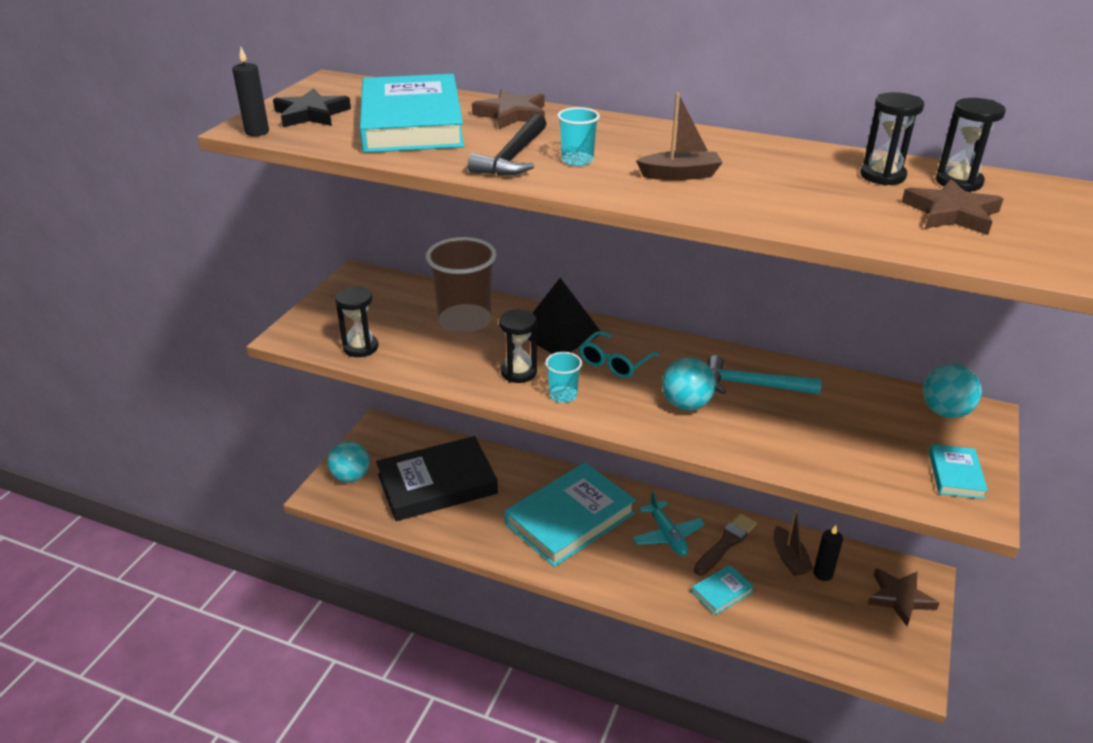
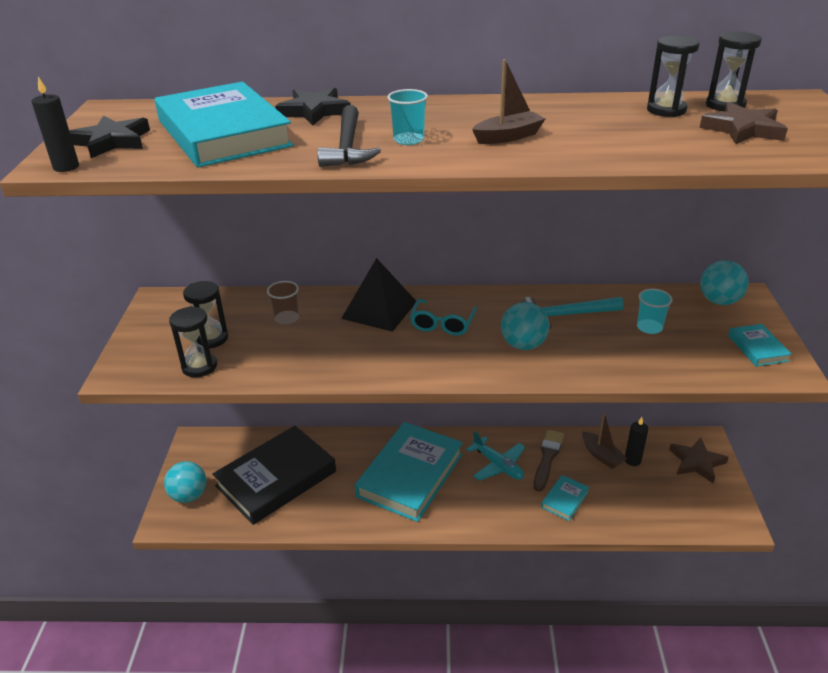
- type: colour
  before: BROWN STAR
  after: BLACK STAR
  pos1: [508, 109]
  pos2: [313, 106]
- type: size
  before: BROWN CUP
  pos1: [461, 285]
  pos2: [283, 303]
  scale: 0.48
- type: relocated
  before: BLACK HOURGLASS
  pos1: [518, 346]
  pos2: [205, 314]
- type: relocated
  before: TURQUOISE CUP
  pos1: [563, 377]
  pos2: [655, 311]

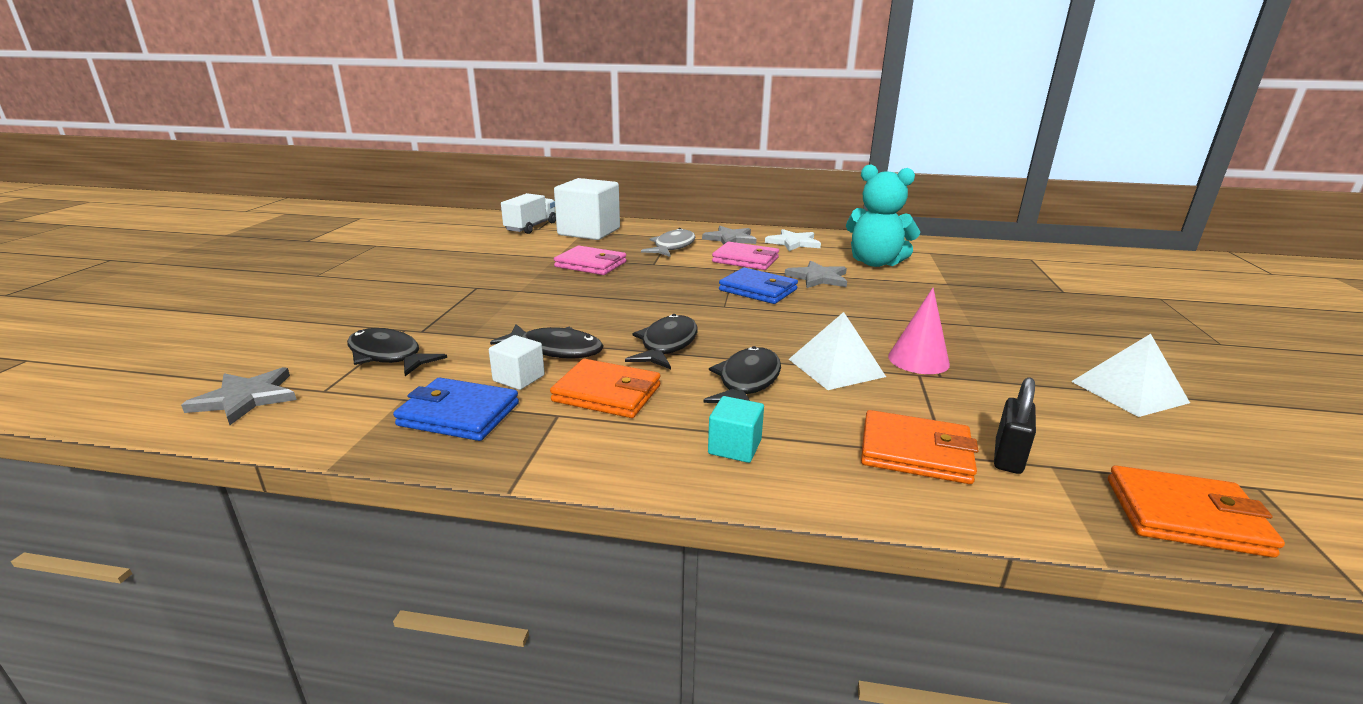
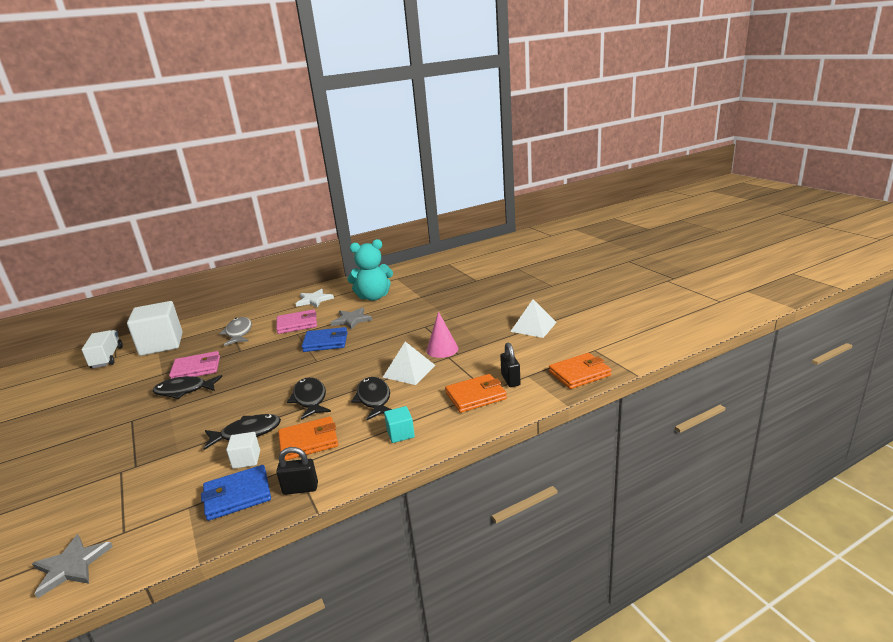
- type: missing
  before: GREY STAR
  pos1: [729, 235]
- type: relocated
  before: BLACK FISH
  pos1: [397, 352]
  pos2: [187, 387]
- type: appeared
  after: BLACK PADLOCK
  pos2: [297, 471]

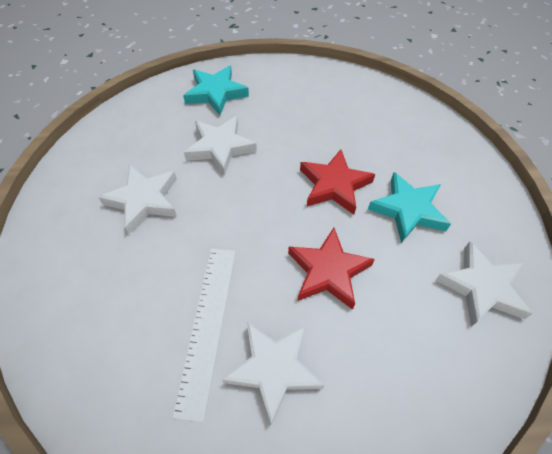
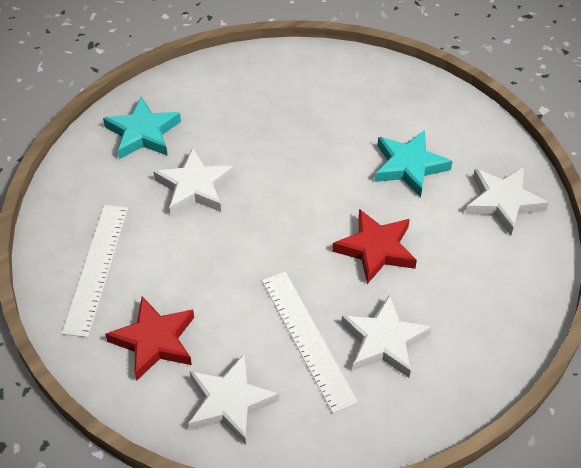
- type: relocated
  before: RED STAR
  pos1: [337, 182]
  pos2: [149, 338]
- type: relocated
  before: WHITE STAR
  pos1: [137, 199]
  pos2: [233, 399]
- type: appeared
  after: WHITE RULER
  pos2: [95, 271]

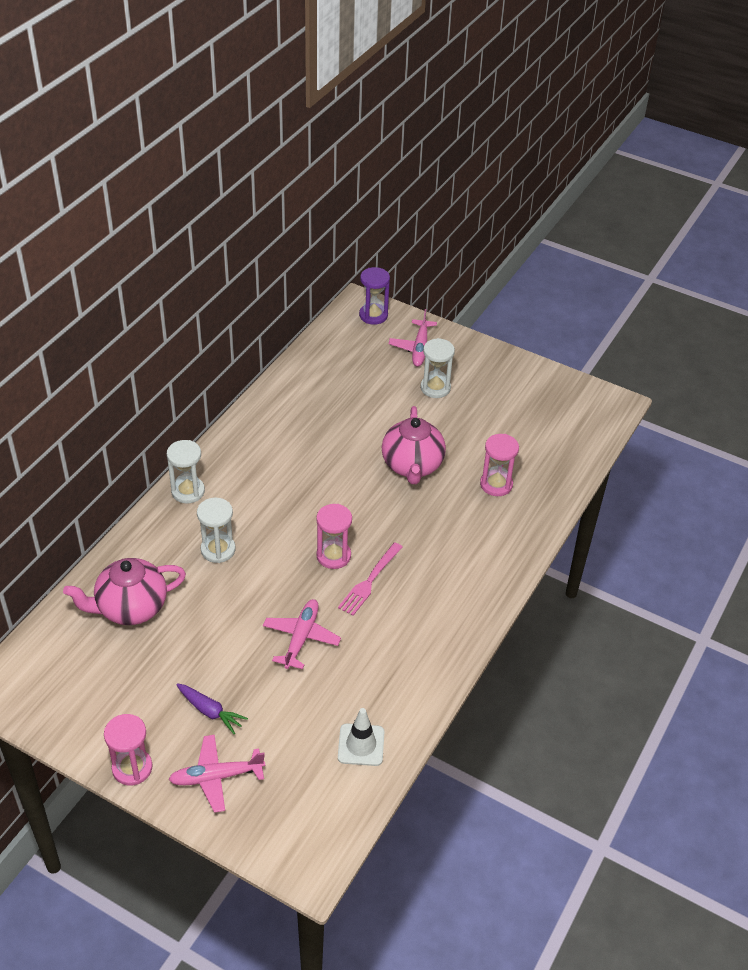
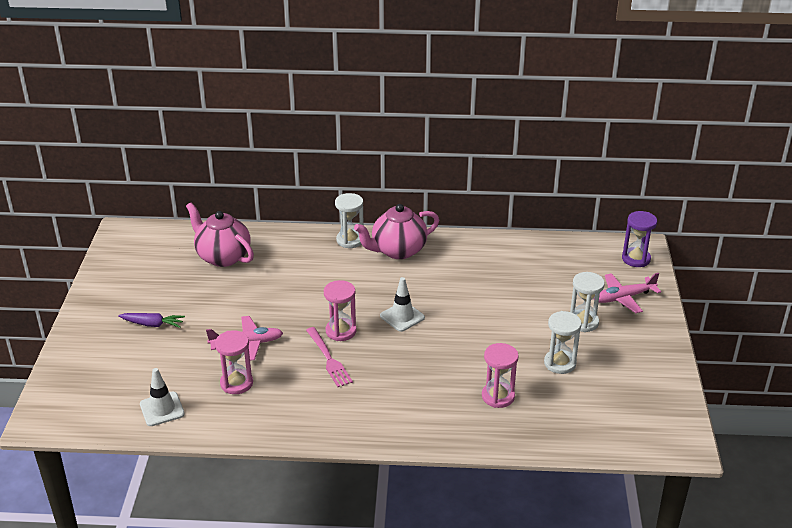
- type: relocated
  before: PINK TEAPOT
  pos1: [414, 445]
  pos2: [396, 231]
- type: relocated
  before: WHITE HOURGLASS
  pos1: [216, 530]
  pos2: [563, 342]
- type: spun
  before: PINK FORK
  pos1: [370, 579]
  pos2: [329, 357]
  turn: -120
- type: spun
  before: PURPLE CARROT
  pos1: [212, 708]
  pos2: [151, 320]
  turn: -90
- type: relocated
  before: PINK HOURGLASS
  pos1: [128, 750]
  pos2: [234, 362]
- type: missing
  before: PINK PLANE
  pos1: [216, 773]
- type: appeared
  after: WHITE TRAFFIC CONE
  pos2: [402, 304]

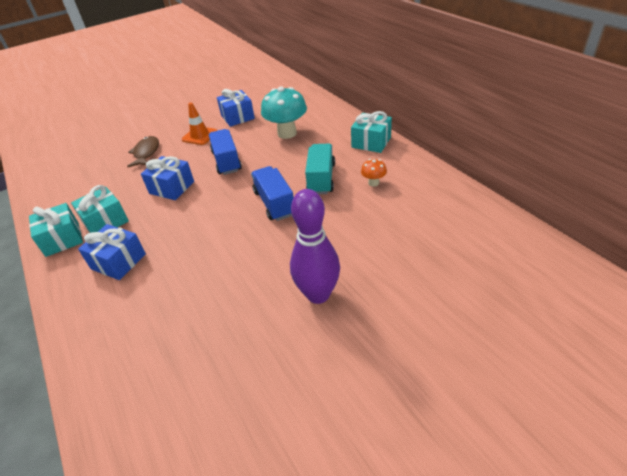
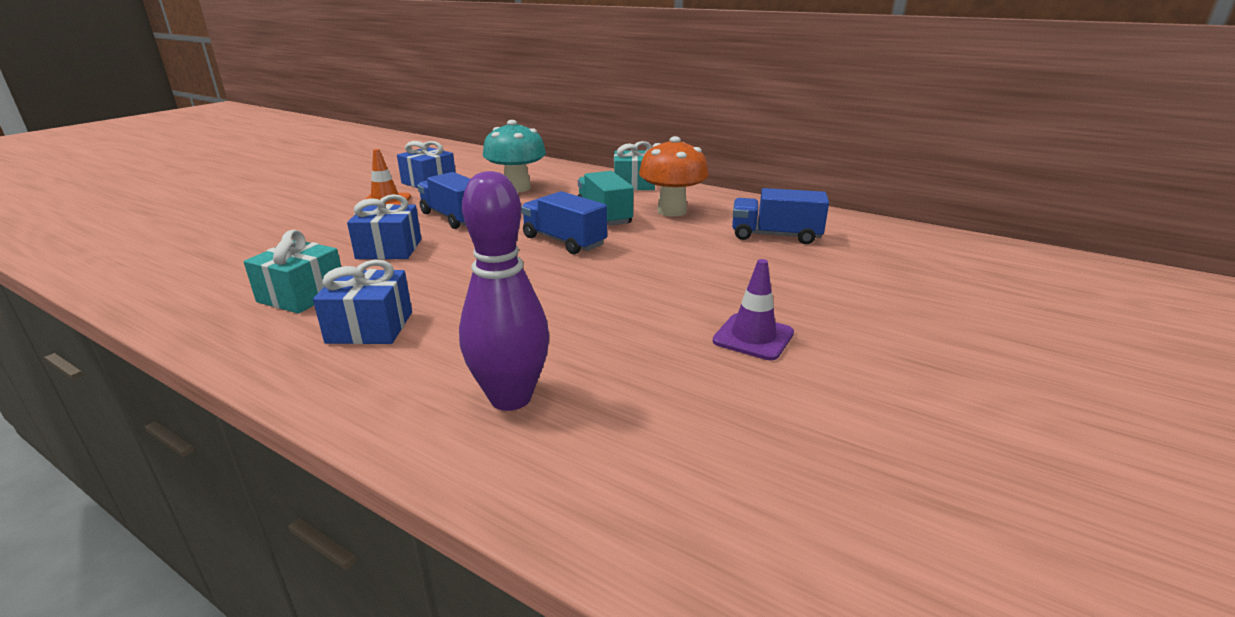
- type: missing
  before: BROWN FISH
  pos1: [143, 151]
- type: size
  before: ORANGE MUSHROOM
  pos1: [374, 173]
  pos2: [674, 176]
  scale: 2.1
- type: relocated
  before: PURPLE BOWLING PIN
  pos1: [315, 246]
  pos2: [504, 291]
- type: missing
  before: TURQUOISE GIFT
  pos1: [56, 230]
- type: appeared
  after: BLUE TRUCK
  pos2: [780, 216]
- type: appeared
  after: PURPLE TRAFFIC CONE
  pos2: [753, 309]

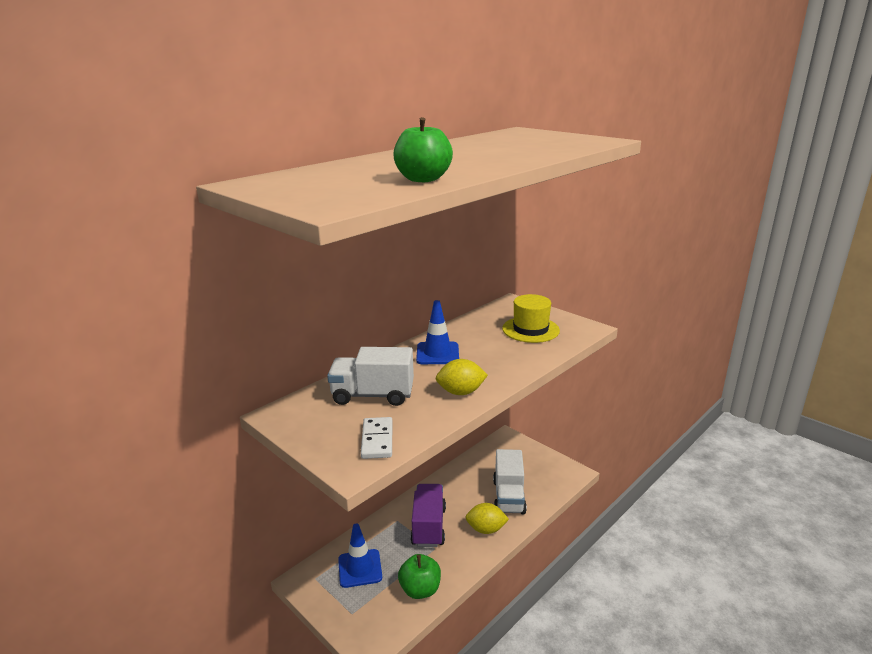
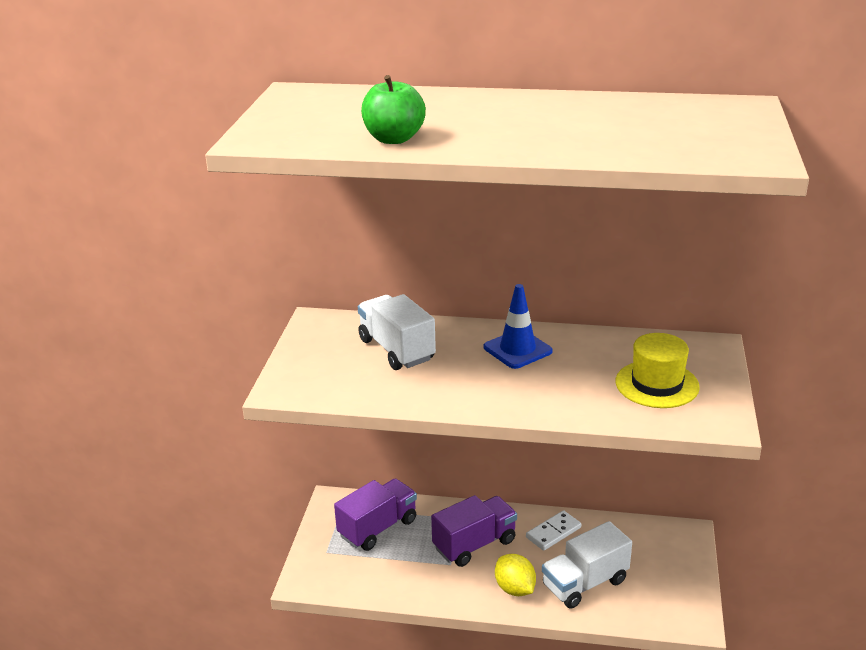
- type: missing
  before: YELLOW LEMON
  pos1: [462, 377]
- type: relocated
  before: WHITE DOMINO
  pos1: [377, 438]
  pos2: [553, 530]
- type: exchanged
  before: BLUE TRAFFIC CONE
  after: PURPLE TRUCK
  pos1: [360, 555]
  pos2: [375, 515]
- type: missing
  before: GREEN APPLE
  pos1: [419, 576]

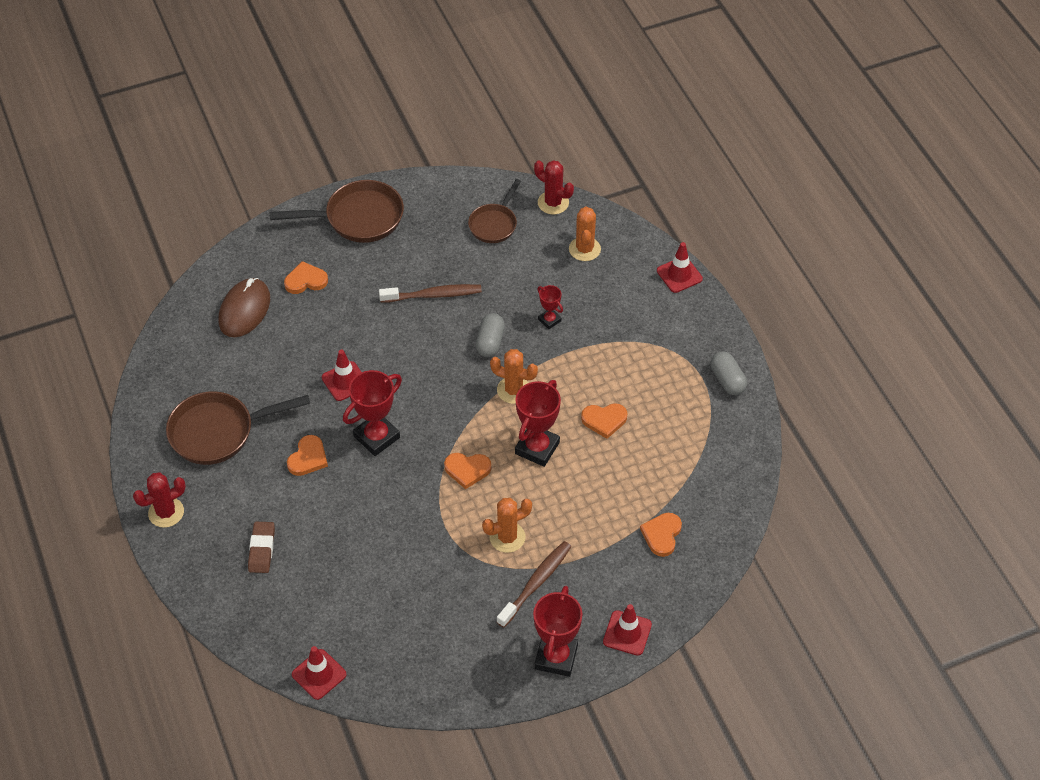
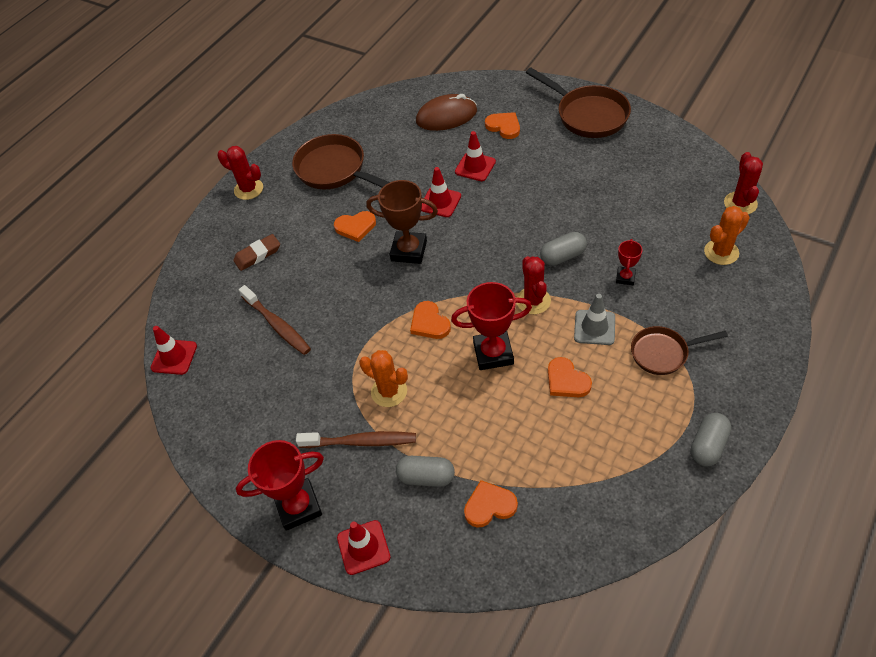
- type: relocated
  before: BROWN PAN
  pos1: [494, 211]
  pos2: [679, 350]
- type: relocated
  before: RED TRAFFIC CONE
  pos1: [680, 267]
  pos2: [475, 156]
- type: relocated
  before: BROWN TOOTHBRUSH
  pos1: [430, 293]
  pos2: [275, 320]
- type: colour
  before: ORANGE CACTUS
  after: RED CACTUS
  pos1: [514, 376]
  pos2: [534, 285]
- type: colour
  before: RED TROPHY
  after: BROWN TROPHY
  pos1: [372, 413]
  pos2: [402, 222]
- type: appeared
  after: GREY TRAFFIC CONE
  pos2: [594, 319]
- type: appeared
  after: GREY CAPSULE
  pos2: [425, 471]

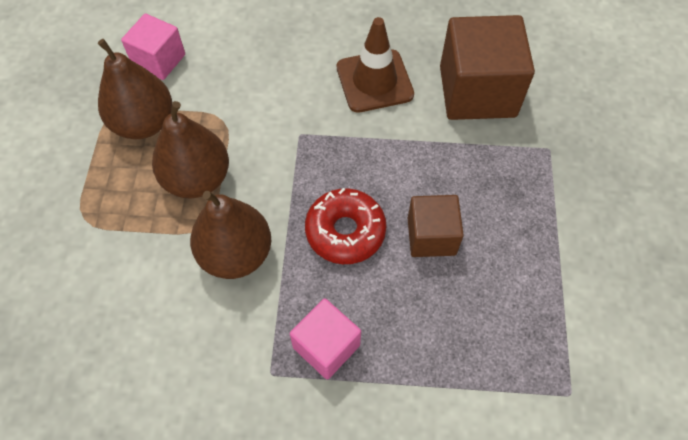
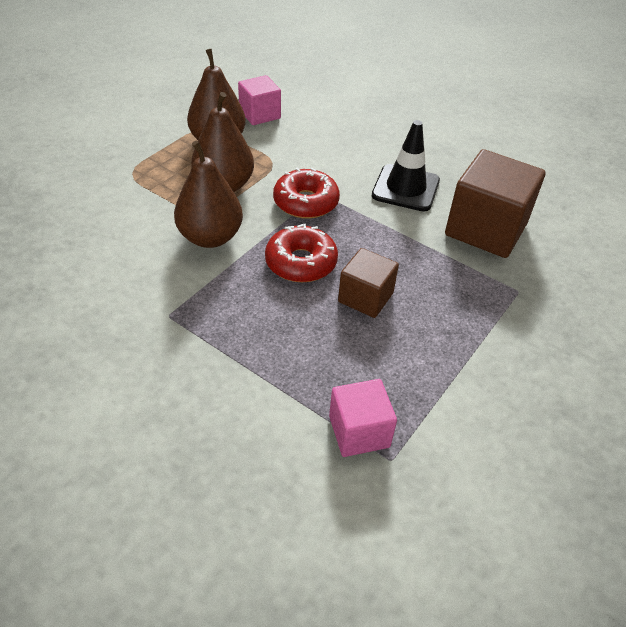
- type: colour
  before: BROWN TRAFFIC CONE
  after: BLACK TRAFFIC CONE
  pos1: [375, 65]
  pos2: [406, 165]
- type: relocated
  before: PINK CUBE
  pos1: [325, 338]
  pos2: [363, 418]
- type: appeared
  after: RED DONUT
  pos2: [306, 193]

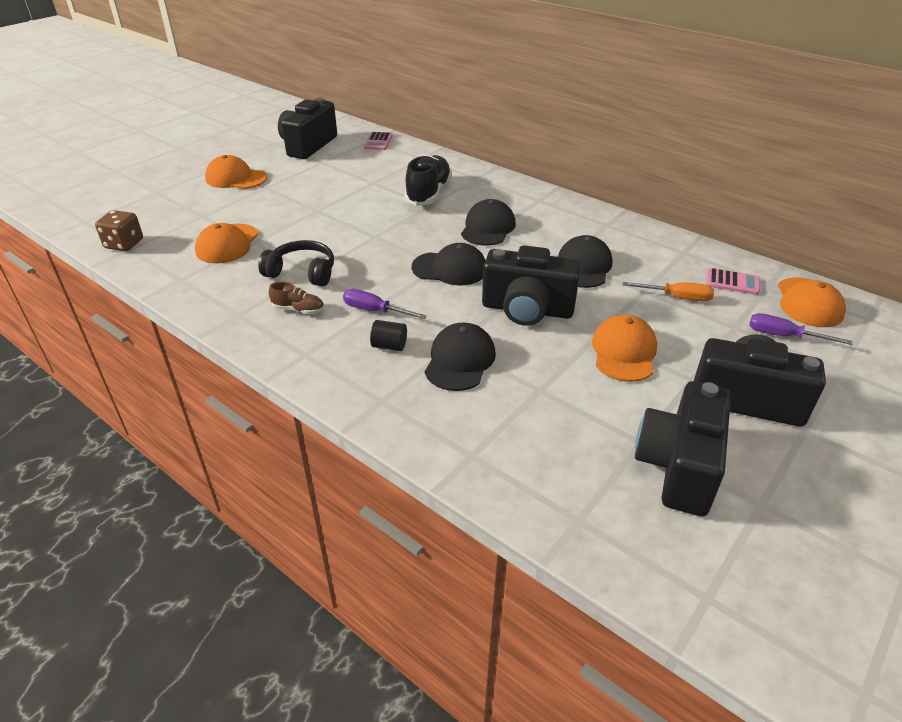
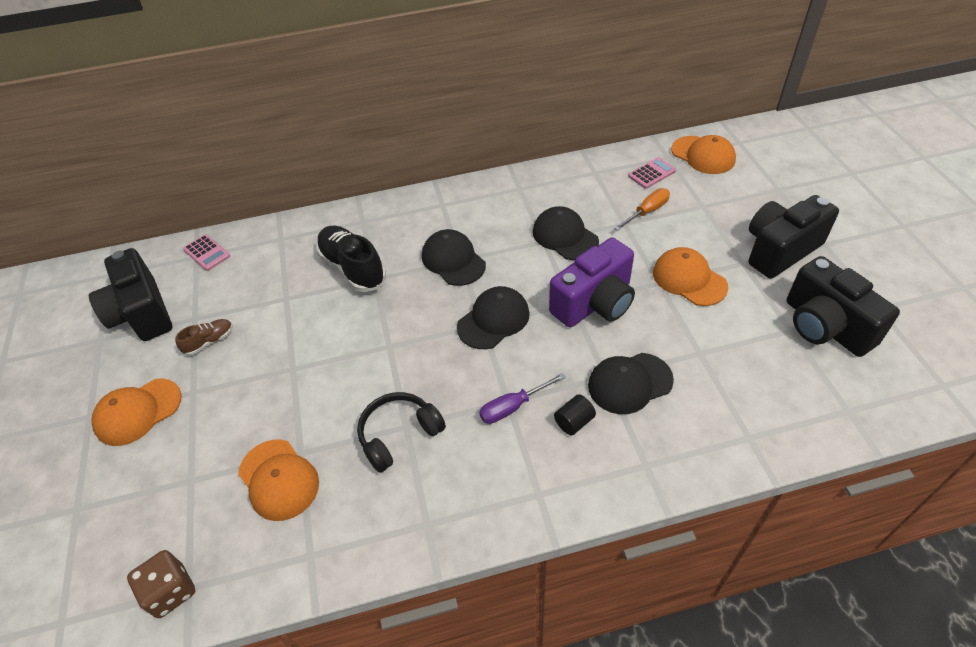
- type: colour
  before: BLACK CAMERA
  after: PURPLE CAMERA
  pos1: [531, 285]
  pos2: [592, 282]
- type: relocated
  before: BROWN SHOE
  pos1: [296, 298]
  pos2: [204, 337]
- type: missing
  before: PURPLE SCREWDRIVER
  pos1: [800, 329]
- type: spun
  before: BLACK CAP
  pos1: [460, 357]
  pos2: [631, 383]
  turn: -75

